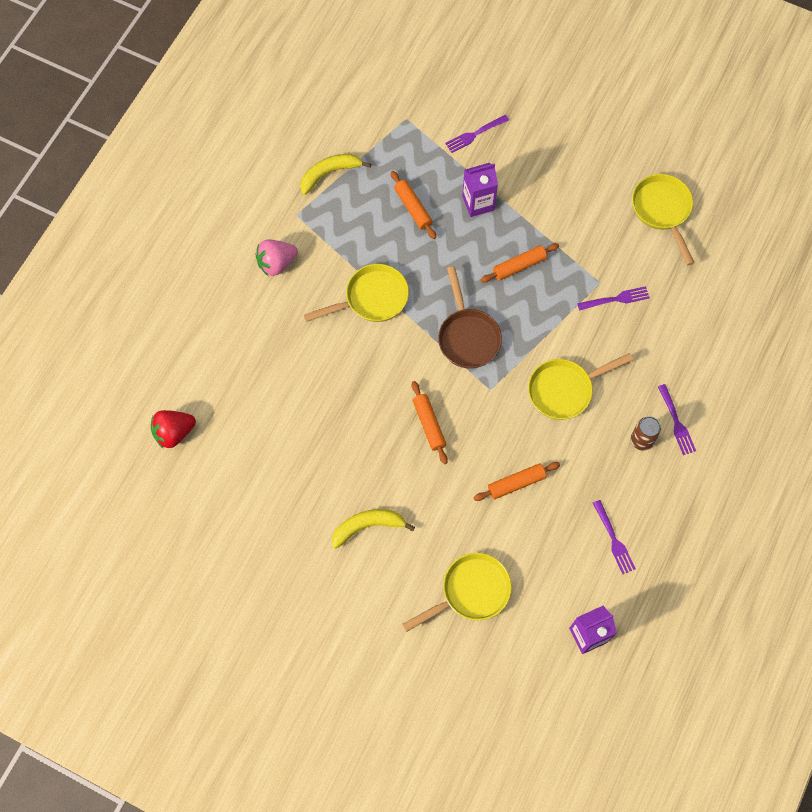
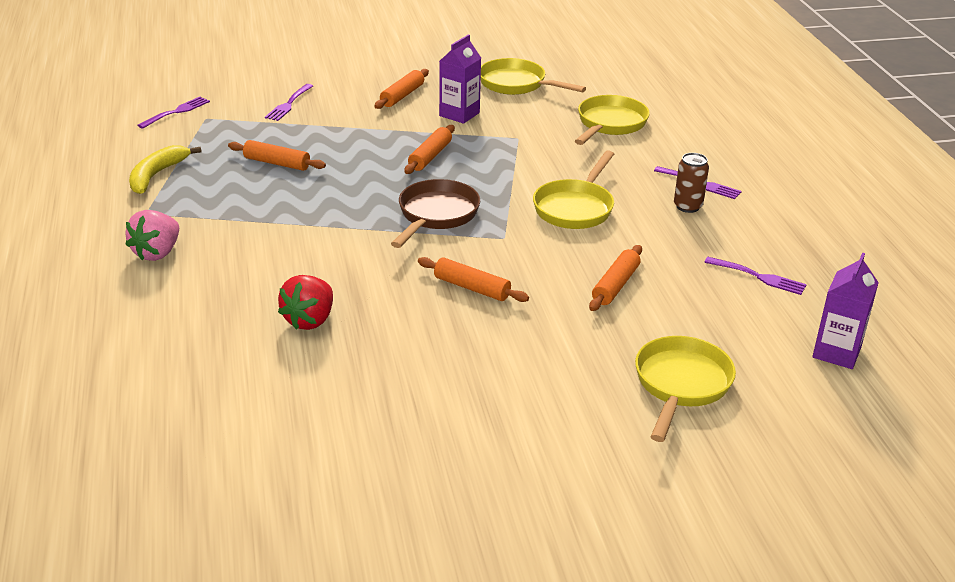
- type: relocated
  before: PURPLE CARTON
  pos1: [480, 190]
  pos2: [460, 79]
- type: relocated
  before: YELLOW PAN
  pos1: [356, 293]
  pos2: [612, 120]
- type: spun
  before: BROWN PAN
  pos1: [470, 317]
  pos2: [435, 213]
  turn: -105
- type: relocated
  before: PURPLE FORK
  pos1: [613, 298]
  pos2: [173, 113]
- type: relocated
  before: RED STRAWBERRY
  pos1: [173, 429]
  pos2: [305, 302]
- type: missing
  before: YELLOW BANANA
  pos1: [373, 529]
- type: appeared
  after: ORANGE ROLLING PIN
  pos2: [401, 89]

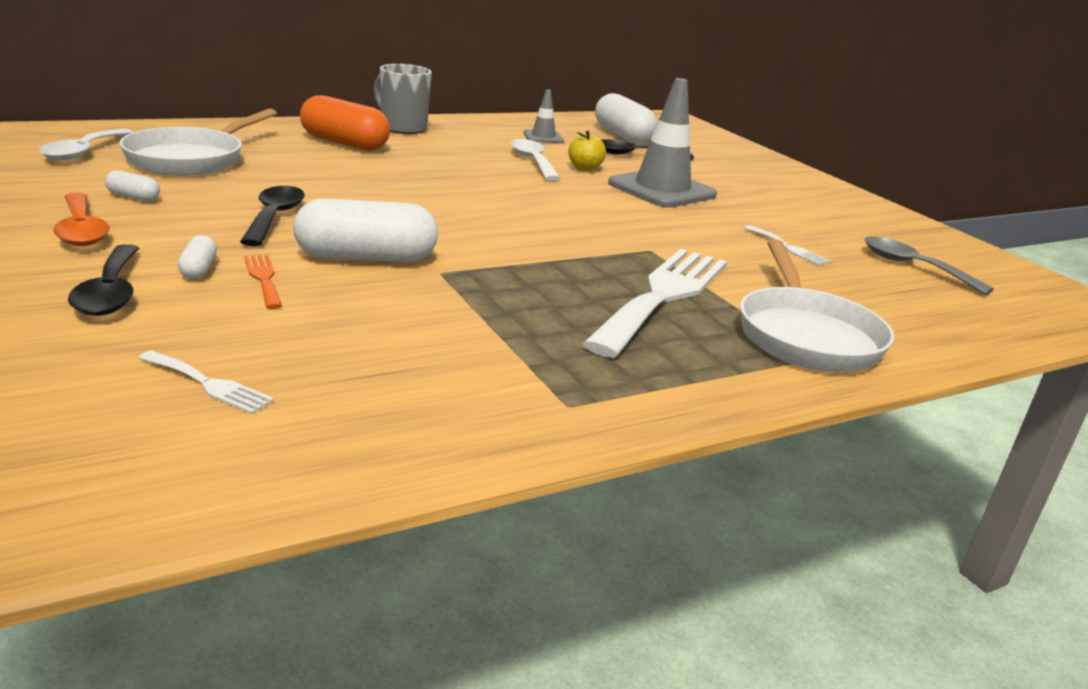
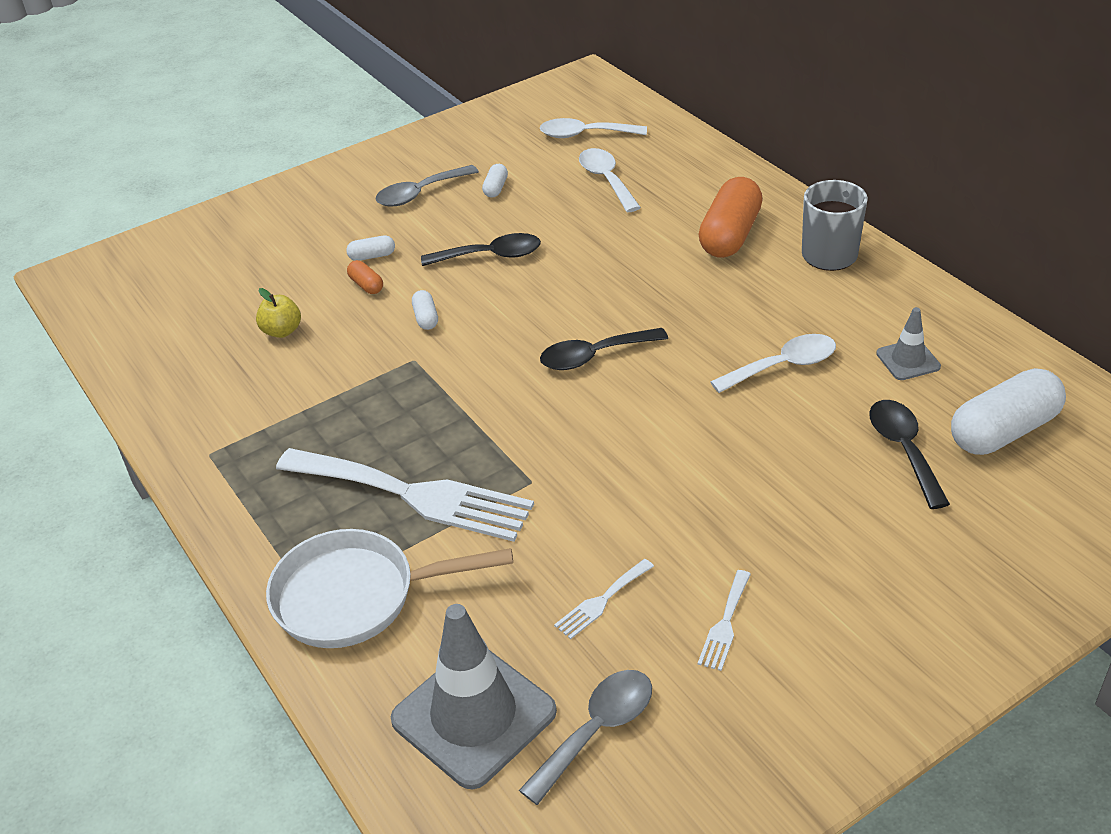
- type: relocated
  before: GREY TRAFFIC CONE
  pos1: [662, 143]
  pos2: [474, 696]
- type: exchanged
  before: WHITE PAN
  after: WHITE SPOON
  pos1: [198, 142]
  pos2: [610, 180]
- type: relocated
  before: YELLOW APPLE
  pos1: [587, 151]
  pos2: [278, 313]
- type: colour
  before: ORANGE SPOON
  after: GREY SPOON
  pos1: [81, 219]
  pos2: [427, 185]
- type: size
  before: WHITE CAPSULE
  pos1: [365, 230]
  pos2: [425, 310]
  scale: 0.45
- type: relocated
  before: BLACK SPOON
  pos1: [103, 280]
  pos2: [604, 349]
- type: exchanged
  before: ORANGE FORK
  after: ORANGE CAPSULE
  pos1: [263, 282]
  pos2: [365, 277]
- type: relocated
  before: WHITE FORK
  pos1: [206, 382]
  pos2: [724, 620]

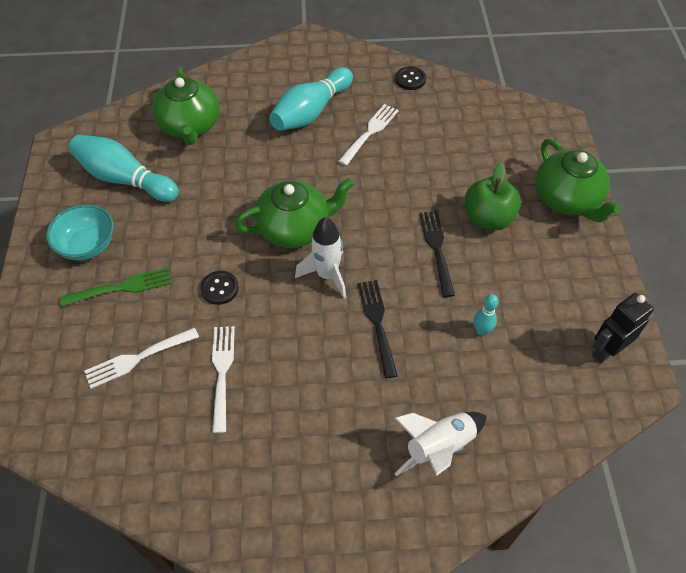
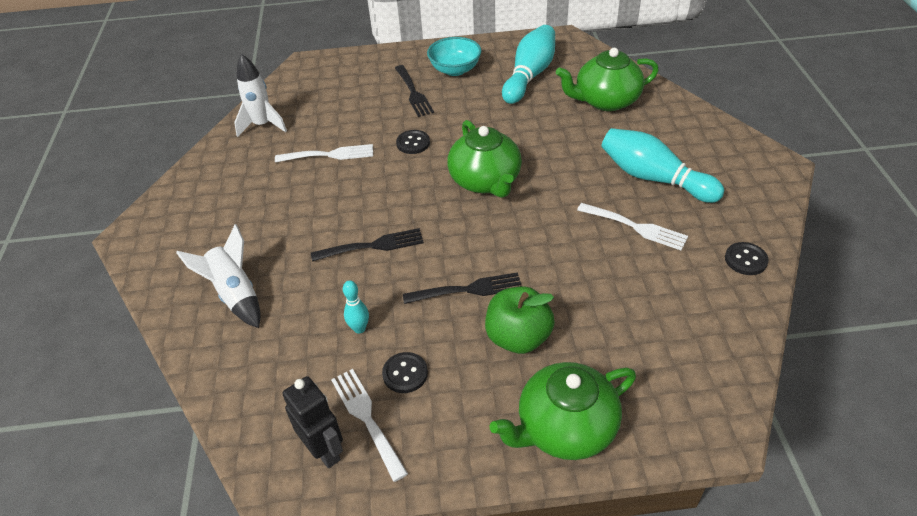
- type: relocated
  before: WHITE ROCKET
  pos1: [320, 258]
  pos2: [260, 95]
- type: colour
  before: GREEN FORK
  after: BLACK FORK
  pos1: [116, 287]
  pos2: [414, 91]
- type: relocated
  before: WHITE FORK
  pos1: [141, 358]
  pos2: [369, 425]
- type: appeared
  after: BLACK BUTTON
  pos2: [405, 372]

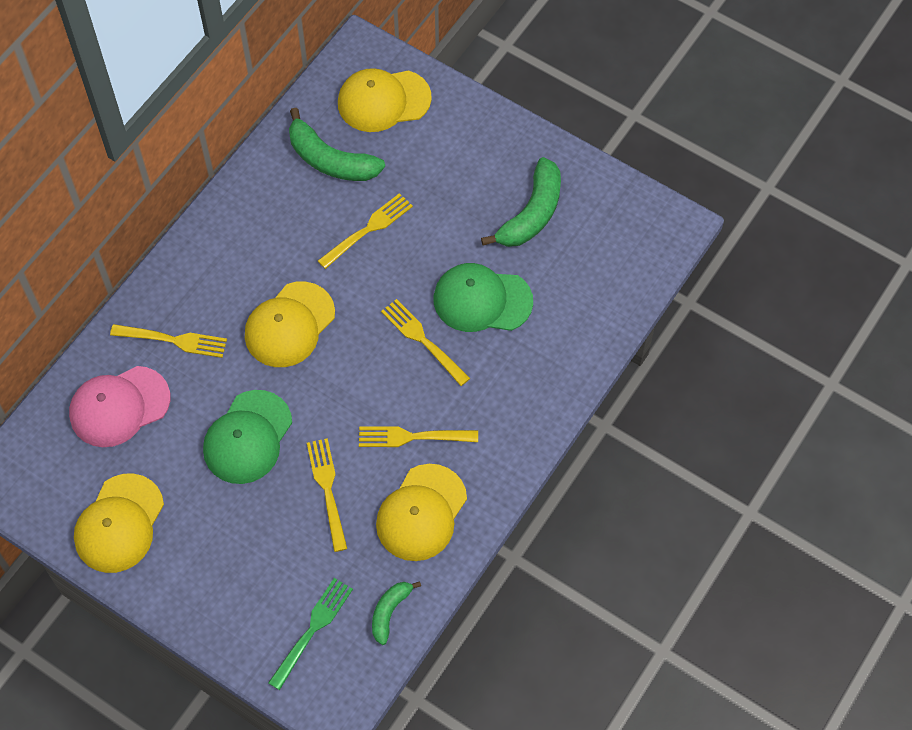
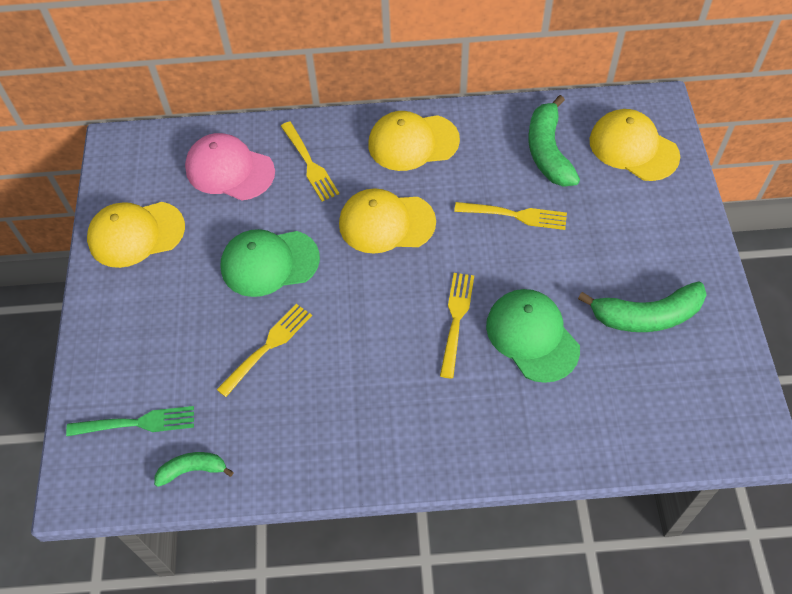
- type: missing
  before: YELLOW FORK
  pos1: [418, 436]
- type: relocated
  before: YELLOW CAP
  pos1: [421, 512]
  pos2: [414, 141]

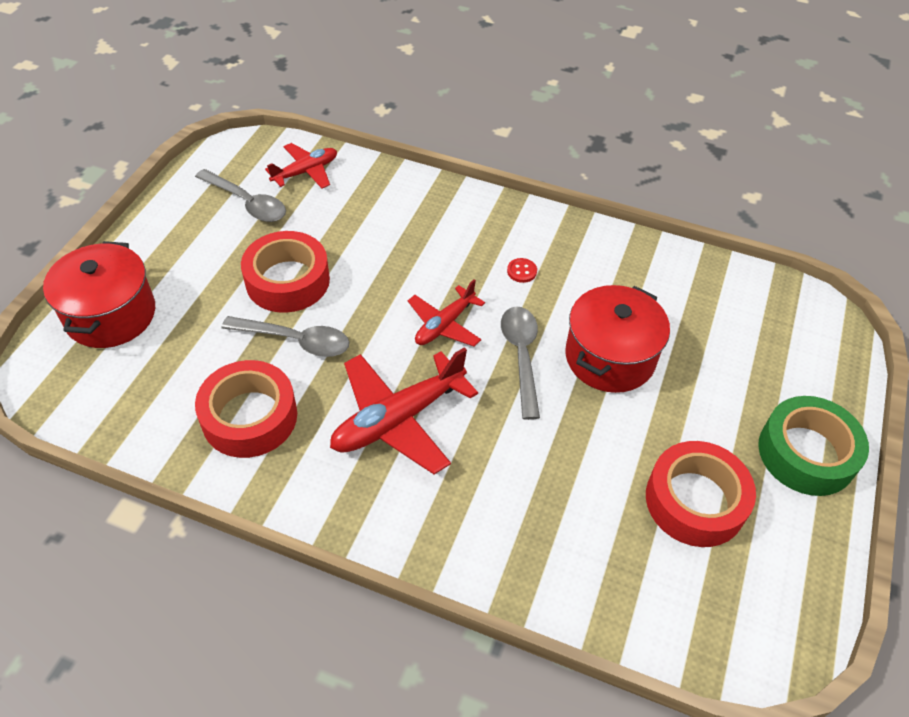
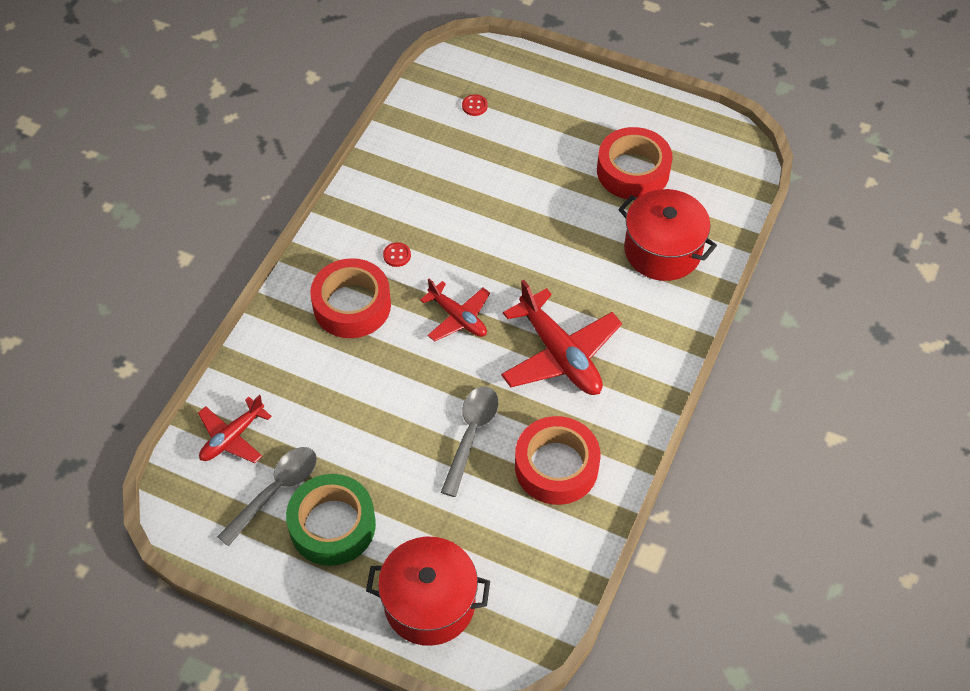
- type: spun
  before: RED PLANE
  pos1: [301, 165]
  pos2: [235, 429]
  turn: -105
- type: relocated
  before: RED TAPE
  pos1: [285, 272]
  pos2: [350, 298]
- type: relocated
  before: RED POT
  pos1: [617, 339]
  pos2: [667, 235]
- type: missing
  before: GREY SPOON
  pos1: [520, 363]
- type: relocated
  before: GREEN TAPE
  pos1: [813, 446]
  pos2: [331, 520]
- type: appeared
  after: RED BUTTON
  pos2: [475, 105]

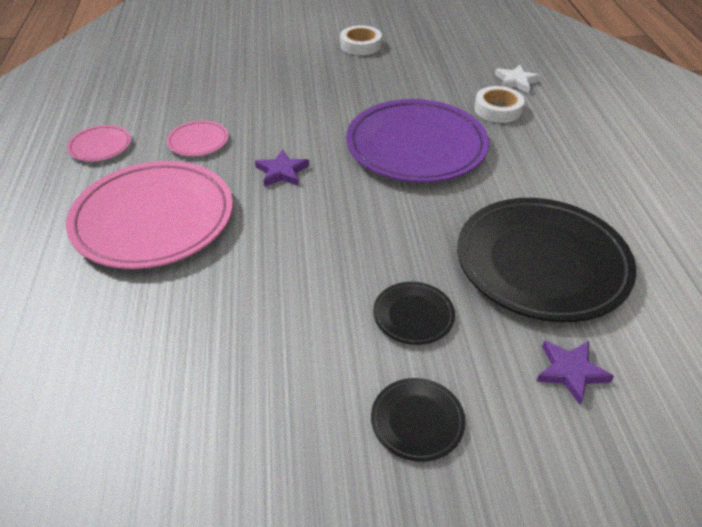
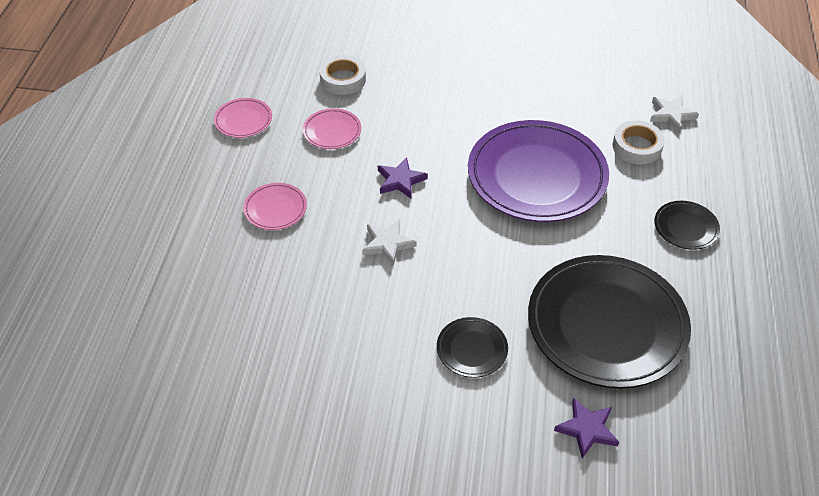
- type: relocated
  before: WHITE TAPE
  pos1: [361, 40]
  pos2: [342, 75]
- type: size
  before: PINK PLATE
  pos1: [149, 215]
  pos2: [275, 206]
  scale: 0.44
- type: relocated
  before: BLACK PLATE
  pos1: [418, 420]
  pos2: [687, 225]
- type: appeared
  after: WHITE STAR
  pos2: [389, 242]

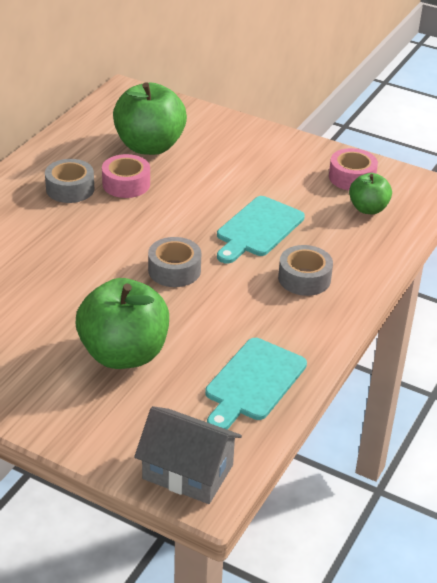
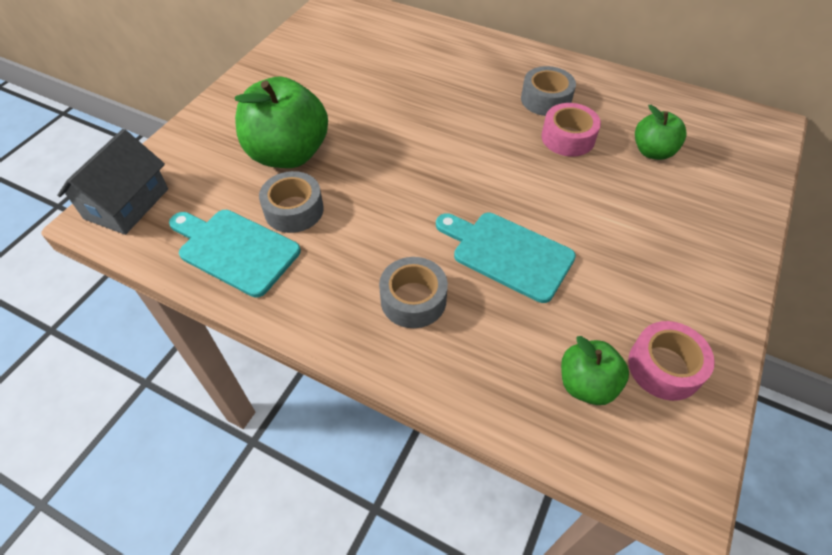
- type: size
  before: GREEN APPLE
  pos1: [150, 118]
  pos2: [661, 132]
  scale: 0.55
- type: relocated
  before: GREY TAPE
  pos1: [174, 262]
  pos2: [291, 202]

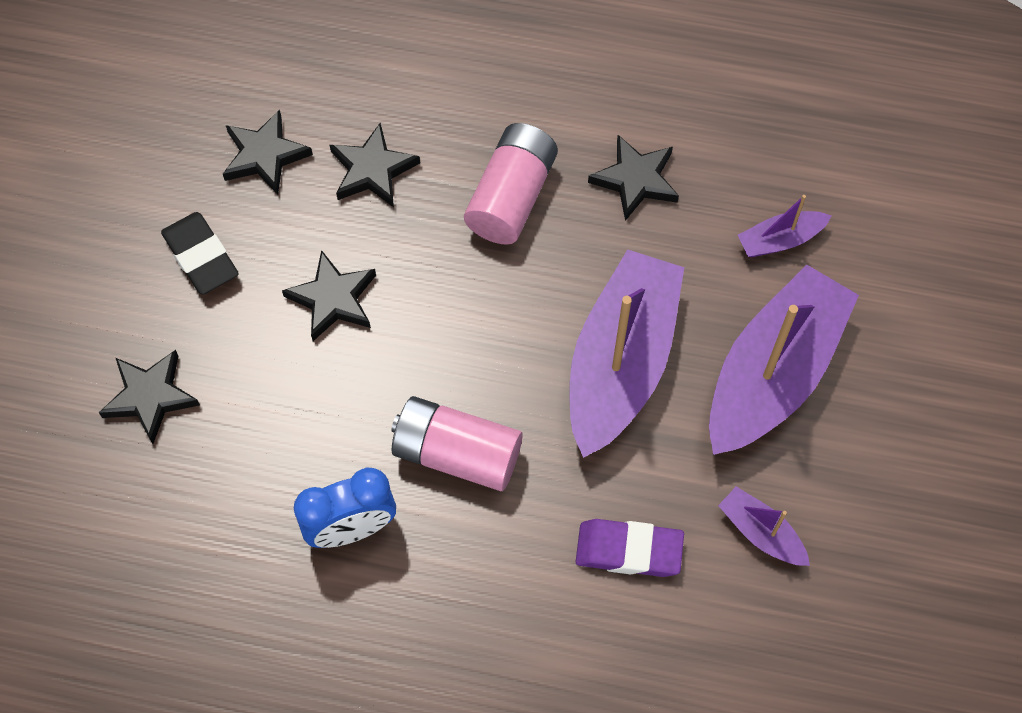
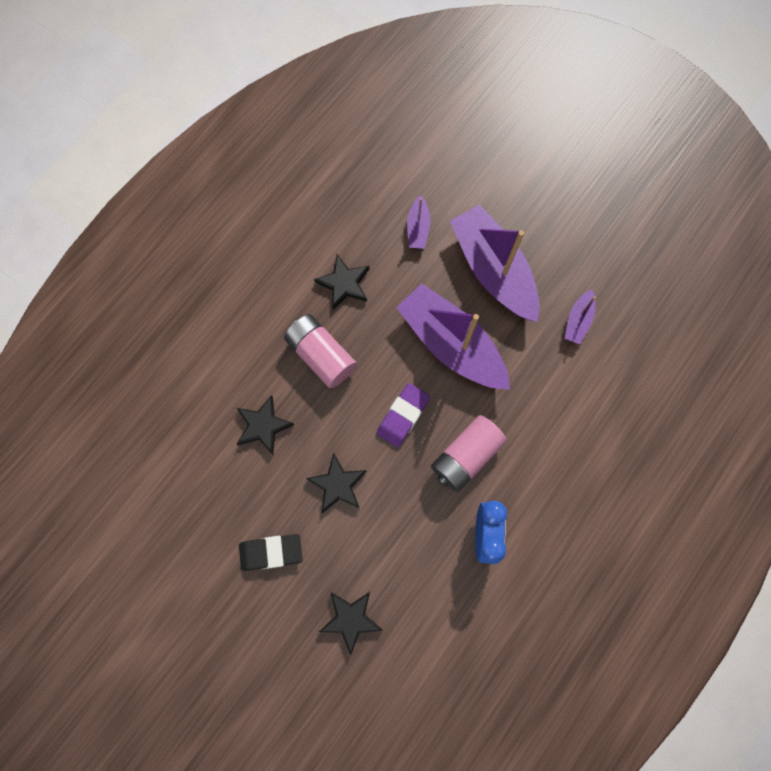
- type: missing
  before: BLACK STAR
  pos1: [268, 152]
- type: spun
  before: PURPLE BOAT
  pos1: [764, 526]
  pos2: [580, 316]
  turn: -45
- type: relocated
  before: PURPLE ERASER
  pos1: [630, 548]
  pos2: [403, 415]

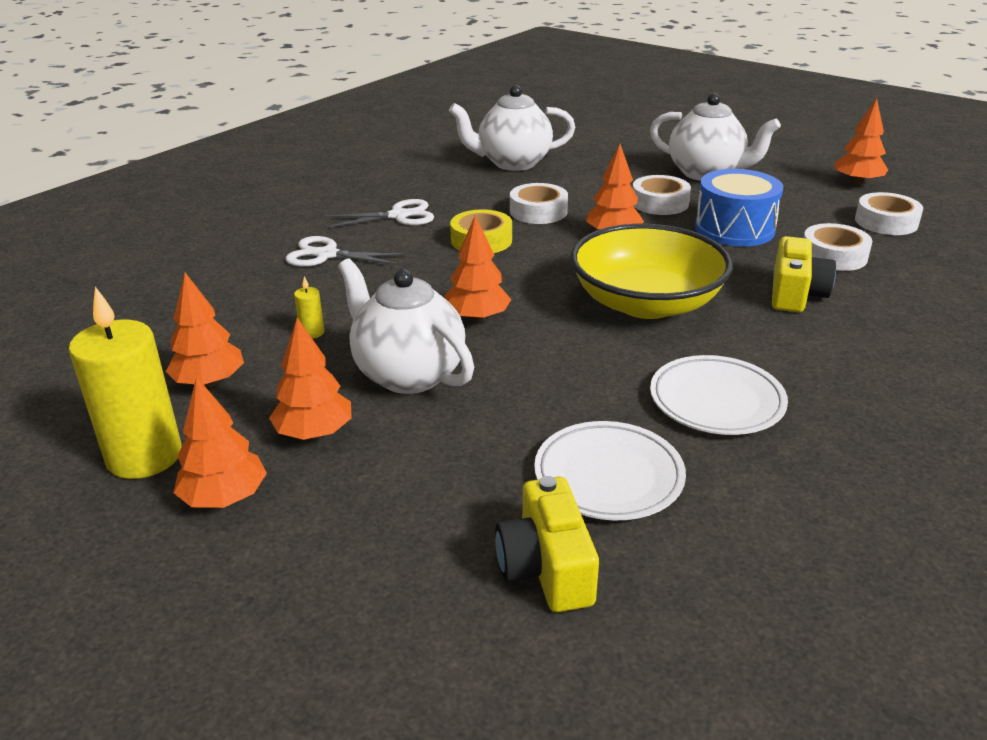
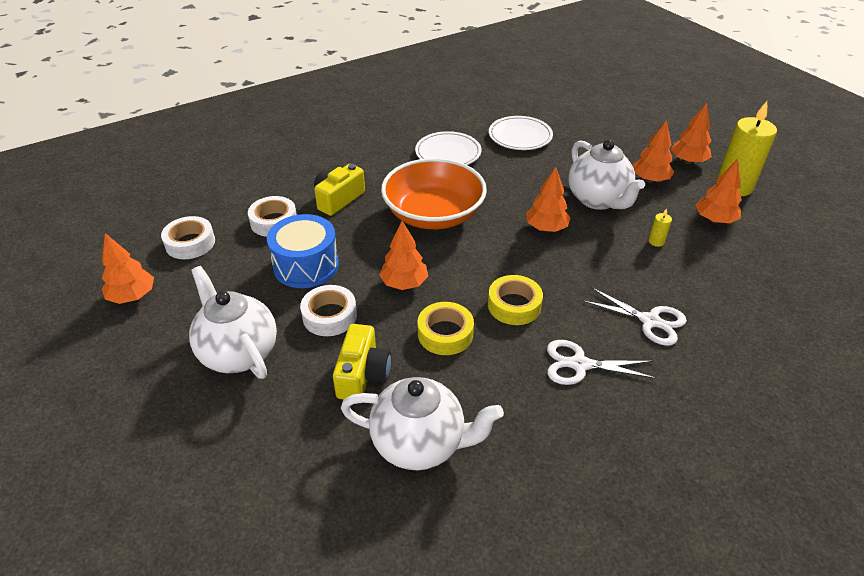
- type: colour
  before: WHITE TAPE
  after: YELLOW TAPE
  pos1: [539, 203]
  pos2: [446, 328]
- type: colour
  before: YELLOW BOWL
  after: ORANGE BOWL
  pos1: [652, 271]
  pos2: [434, 193]
- type: relocated
  before: YELLOW CAMERA
  pos1: [547, 544]
  pos2: [362, 362]

